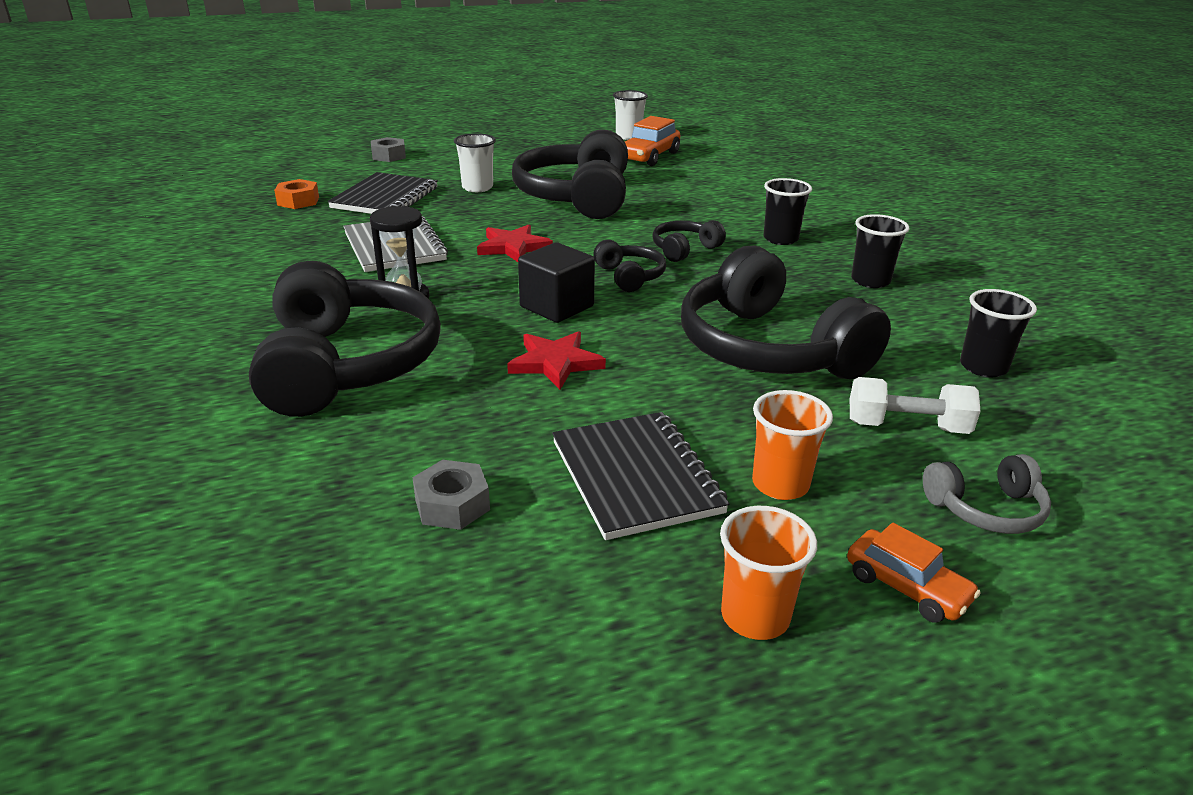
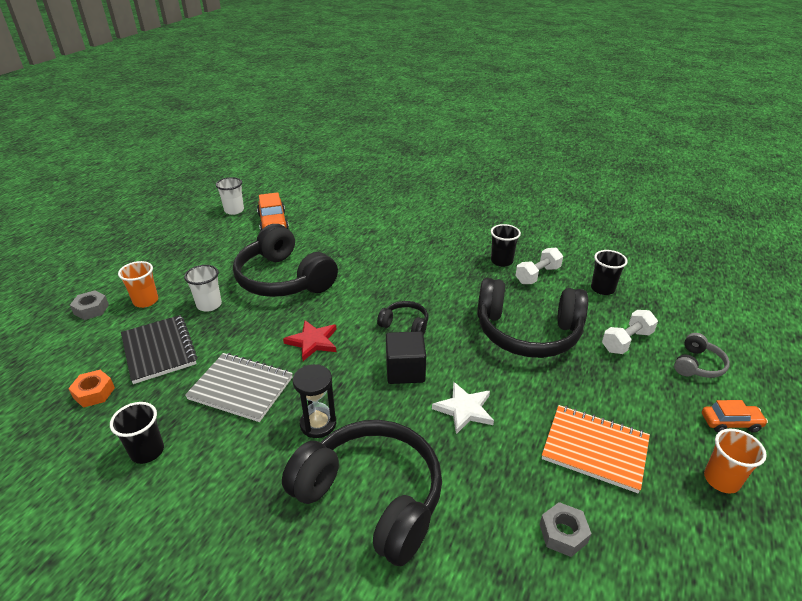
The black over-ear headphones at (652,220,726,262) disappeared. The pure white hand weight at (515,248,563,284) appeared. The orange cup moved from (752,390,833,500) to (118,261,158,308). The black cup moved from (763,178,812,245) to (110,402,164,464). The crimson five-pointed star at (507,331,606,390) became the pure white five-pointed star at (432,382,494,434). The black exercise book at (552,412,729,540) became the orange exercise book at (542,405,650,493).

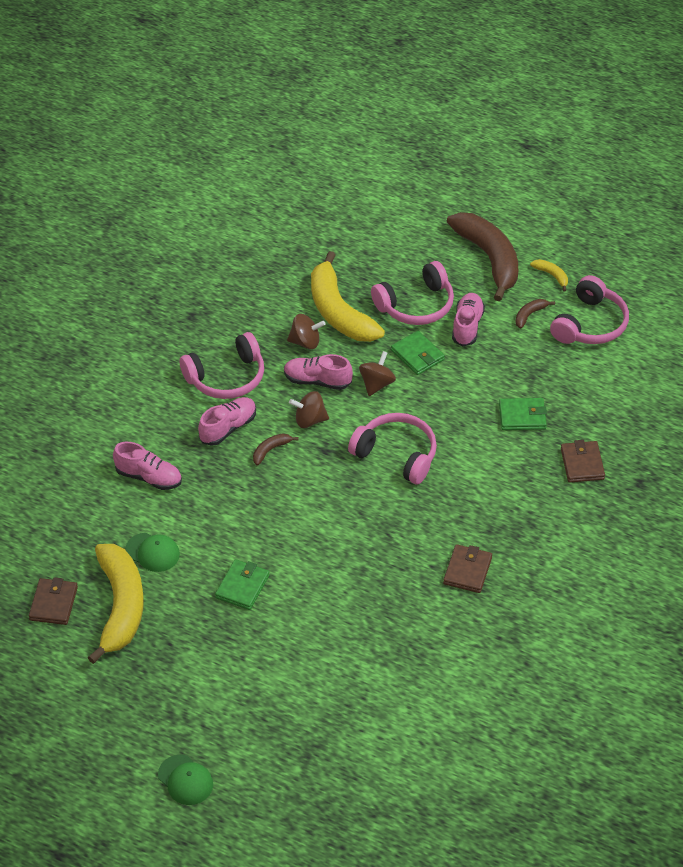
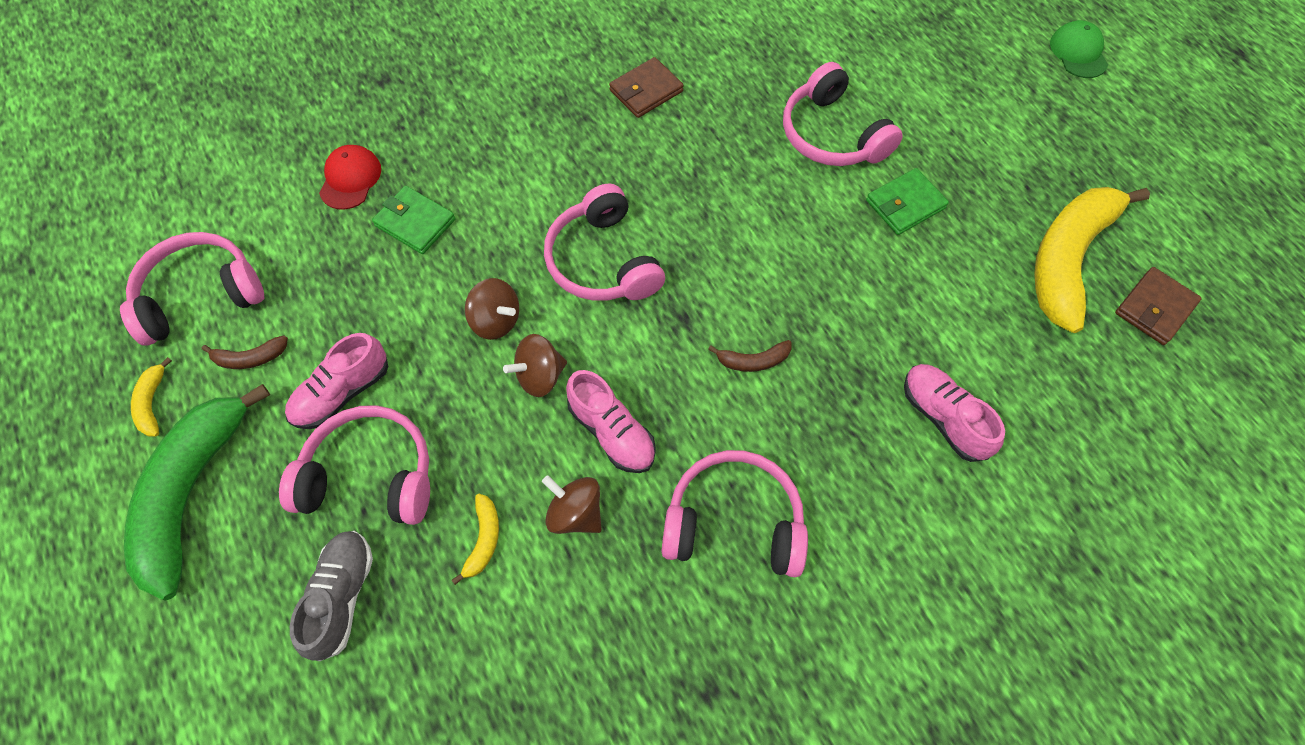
The green cap at (125,533,180,572) disappeared. The pink lace-up shoe at (198,397,256,446) disappeared. The green billfold at (391,331,445,375) disappeared. The dark brown billfold at (561,440,605,482) disappeared. The ash-grey lace-up shoe at (290,531,373,662) appeared. The crimson cap at (319,145,381,210) appeared. The pink over-ear headphones at (783,62,903,166) appeared. The dark brown whirligig moved from (289,391,329,428) to (465,278,519,340). The dark brown banana fruit at (447,212,518,301) became the green banana fruit at (124,384,270,601). The golden banana fruit at (311,251,385,342) changed to 0.40 times the size.

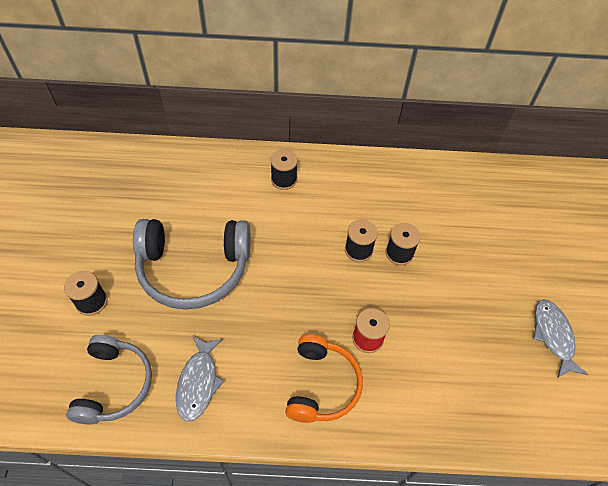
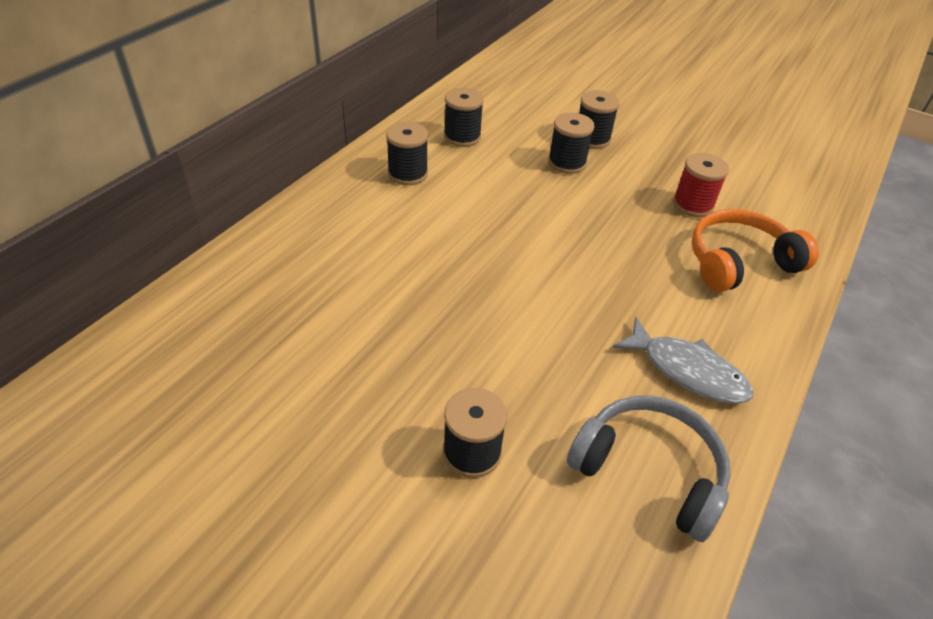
The ash-grey over-ear headphones at (133,219,250,310) disappeared. The ash-grey fish figure at (533,299,588,378) disappeared. The black spool at (444,87,484,147) appeared. The orange over-ear headphones at (285,334,363,423) turned 60 degrees counterclockwise.

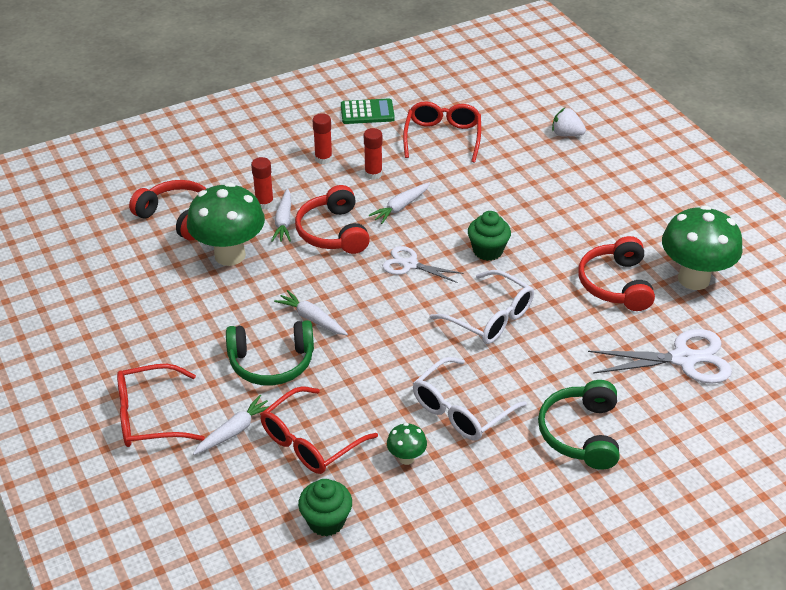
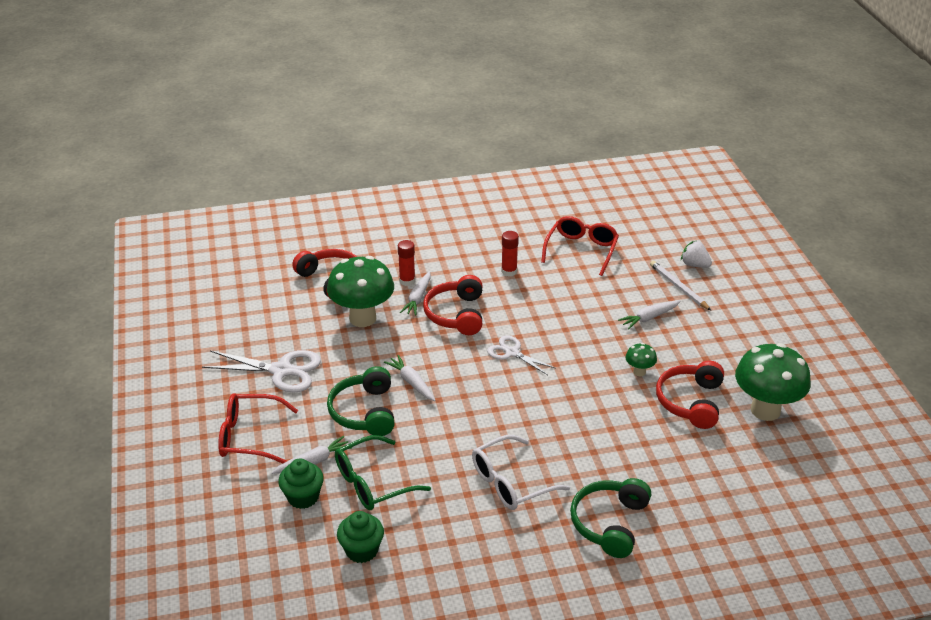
The crimson glue stick at (313,113,332,164) disappeared. The green pocket calculator at (341,98,395,124) disappeared. The pure white glasses at (429,270,534,344) disappeared. The pure white lead pencil at (650,261,711,310) appeared. The pure white toy carrot moved from (369,182,430,224) to (618,300,681,329). The green toadstool moved from (387,423,427,465) to (626,343,657,376). The green muffin moved from (468,211,511,261) to (278,459,324,509). The pure white pair of scissors moved from (588,329,732,384) to (202,350,321,393). The crimson glasses at (260,386,378,474) became the green glasses at (335,435,431,510). The green over-ear headphones at (226,320,314,386) turned 75 degrees clockwise.

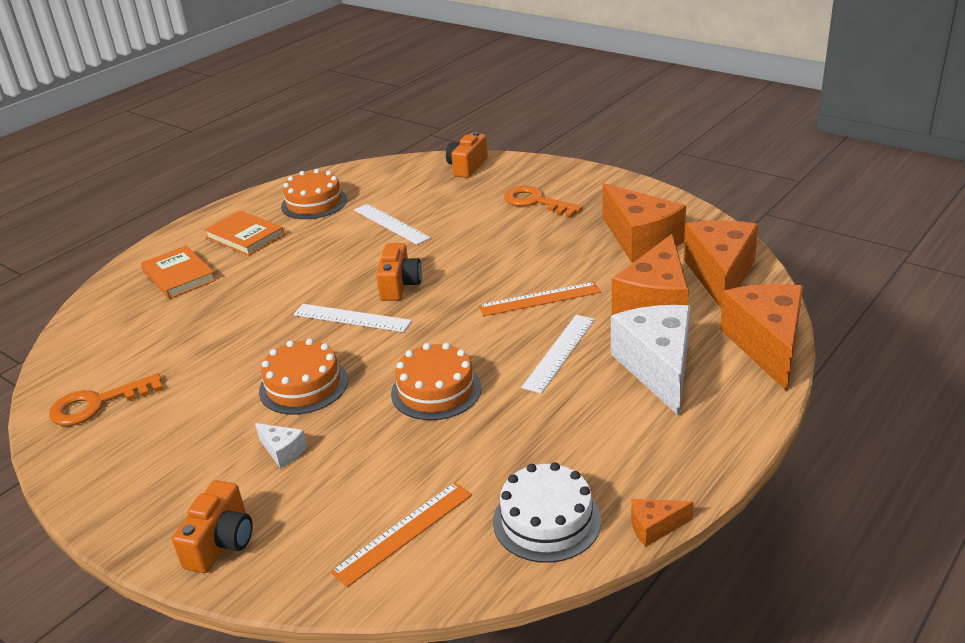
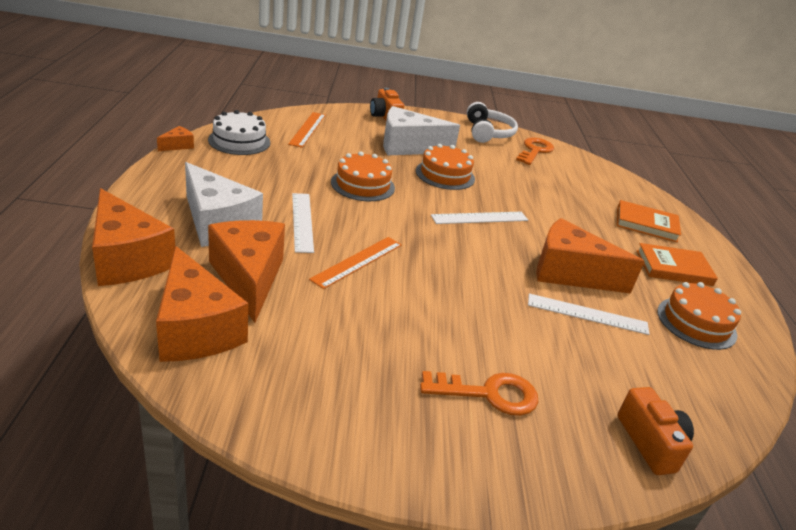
The orange compact camera at (376,243,422,301) disappeared. The pure white over-ear headphones at (467,102,518,143) appeared. The orange cheese moved from (602,183,686,262) to (536,218,645,294). The pure white cheese at (255,423,307,468) changed to 2.32 times the size.

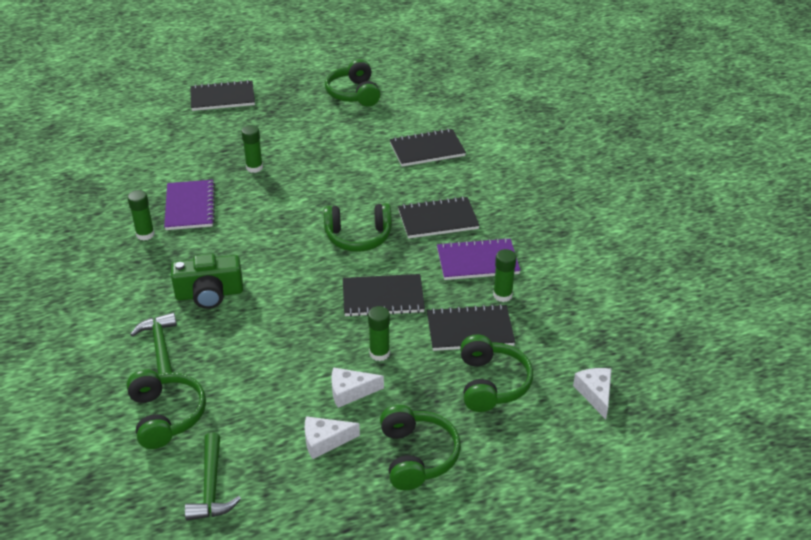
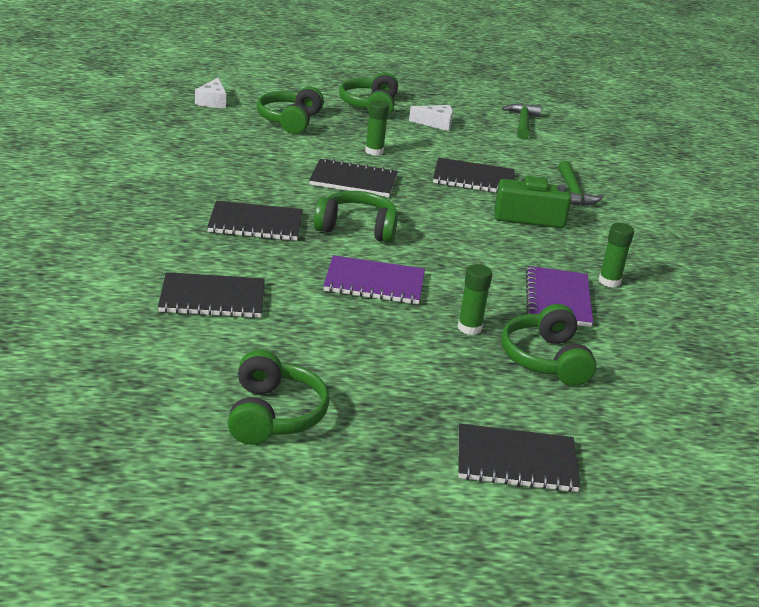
The pure white cheese at (331,367,384,408) disappeared. The green glue stick at (493,249,516,302) disappeared. The green over-ear headphones moved from (127,369,206,449) to (501,304,597,386). The black exercise book moved from (427,304,515,351) to (433,158,515,193). The violet exercise book moved from (437,238,520,280) to (323,255,425,304).

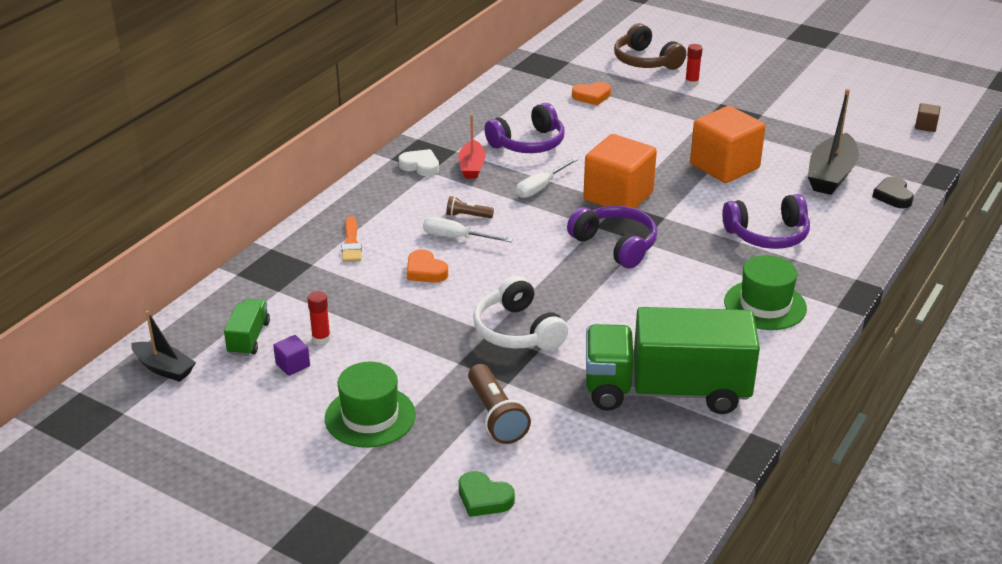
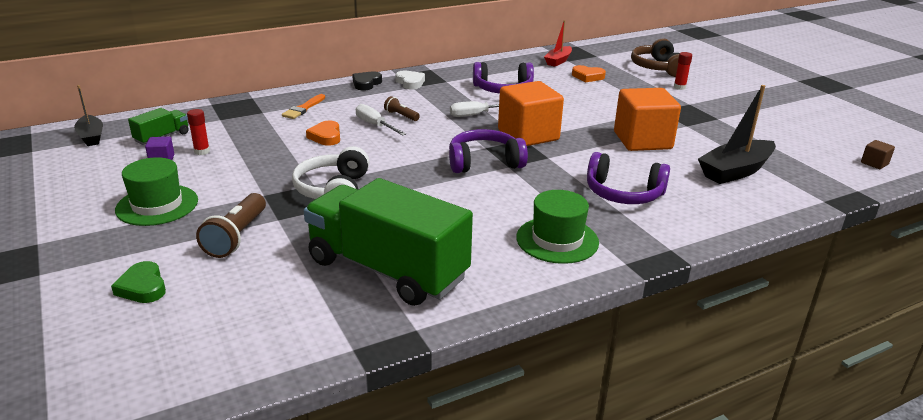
The crimson toy boat moved from (458,114,486,179) to (544,20,572,67). The black heart shape moved from (872,176,914,208) to (352,71,382,90). The violet over-ear headphones at (567,206,657,268) turned 90 degrees counterclockwise.

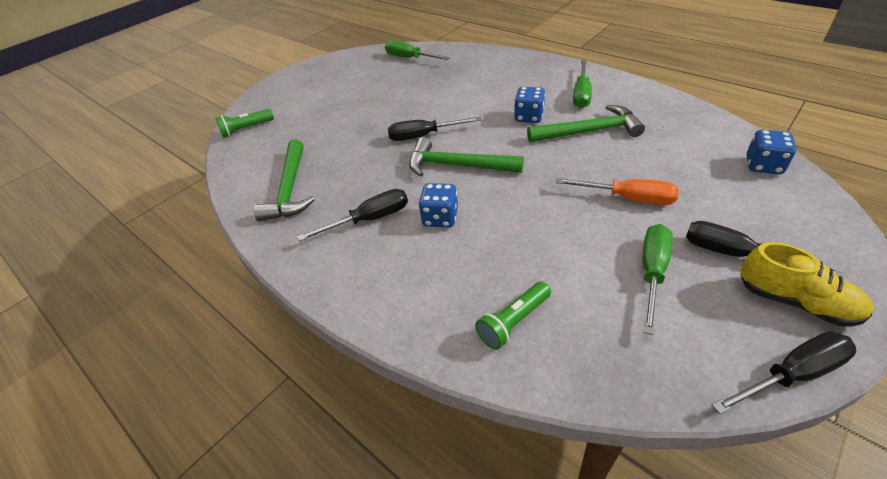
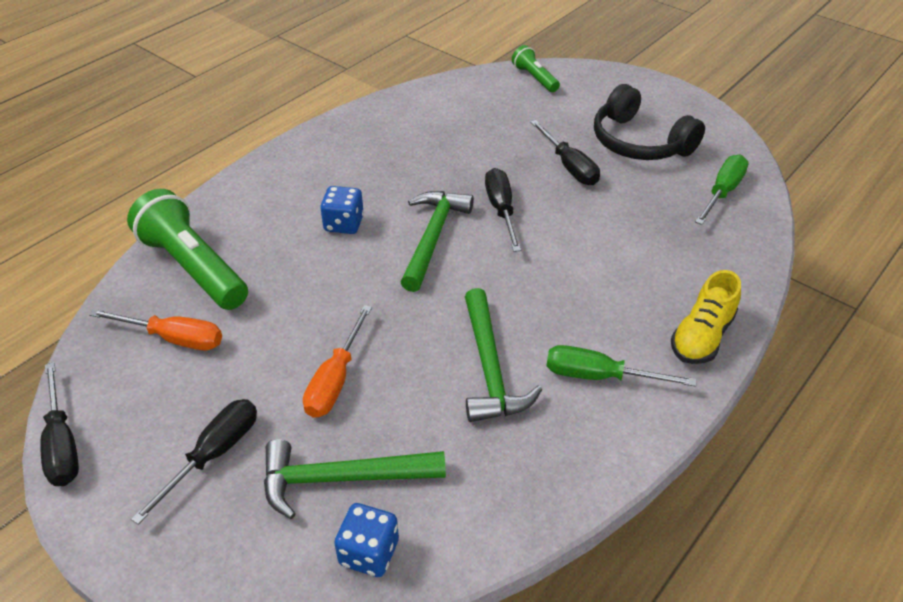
The royal blue game die at (514,87,545,123) disappeared. The green hand screwdriver at (642,224,673,335) disappeared. The orange hand screwdriver at (89,309,222,350) appeared. The black over-ear headphones at (594,84,705,160) appeared. The green hammer moved from (254,139,315,222) to (264,439,446,519). The black hand screwdriver moved from (297,189,408,241) to (530,120,600,185). The golden lace-up shoe moved from (740,242,874,327) to (671,270,741,364). The green torch at (475,281,551,350) changed to 1.91 times the size.

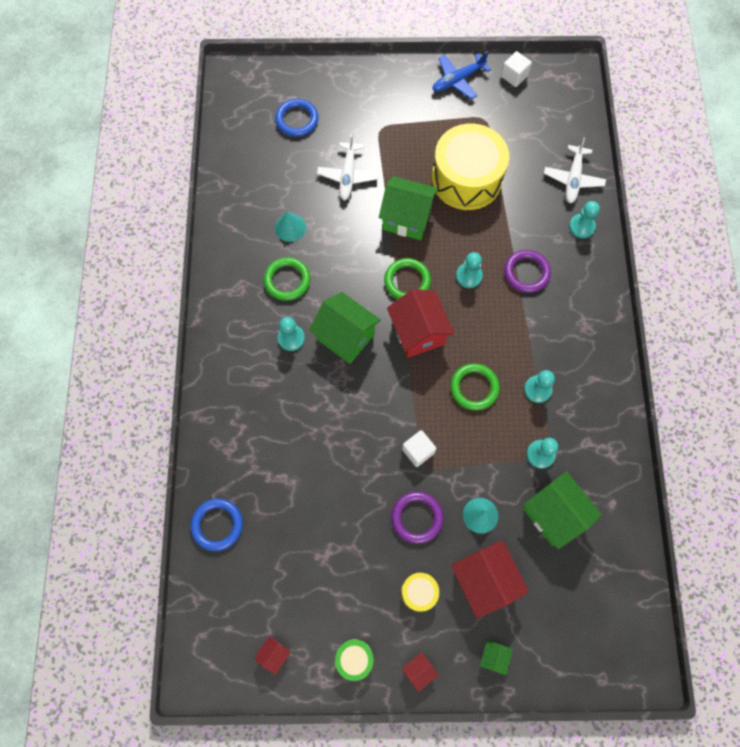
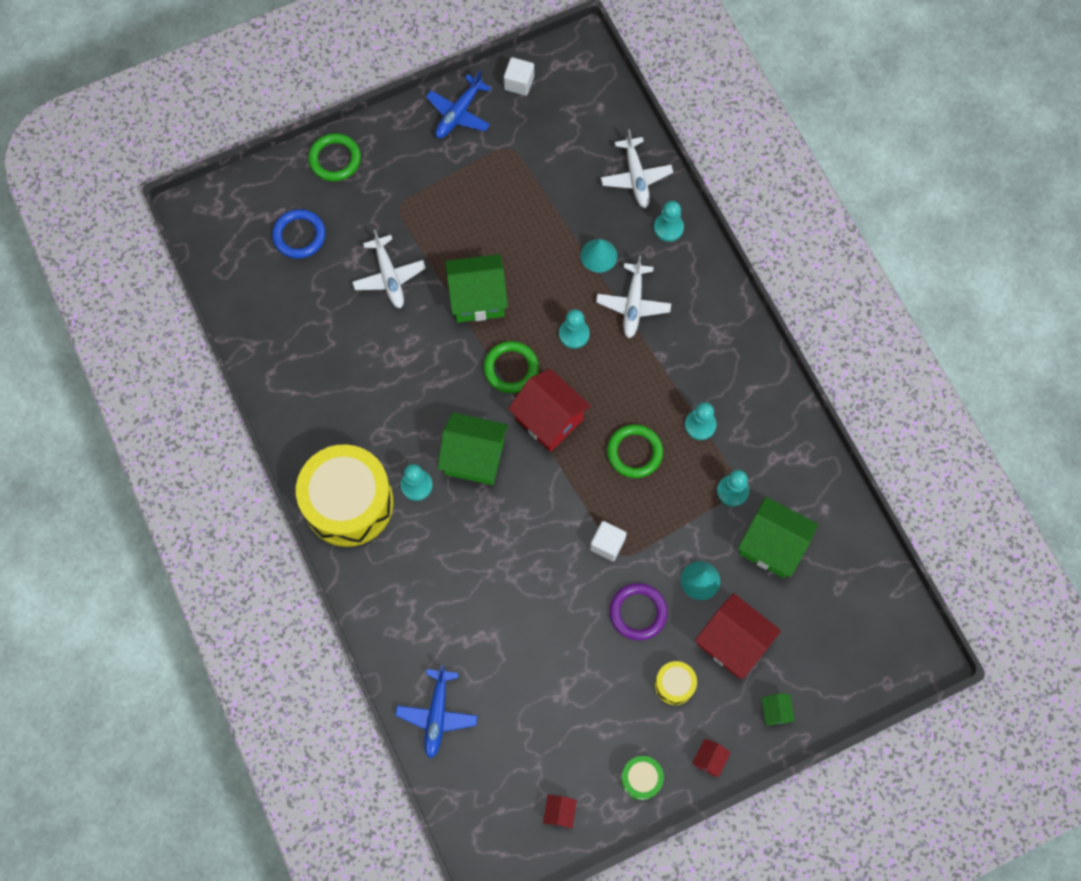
The green torus moved from (264,257,311,301) to (308,133,361,181). The teal solid cone moved from (275,211,306,242) to (581,239,617,273). The golden snare drum moved from (432,124,509,210) to (296,444,394,547). The royal blue torus at (191,498,243,551) was replaced by the royal blue aeroplane at (395,665,478,759). The violet torus at (504,250,551,293) was replaced by the pure white aeroplane at (596,255,671,338).

